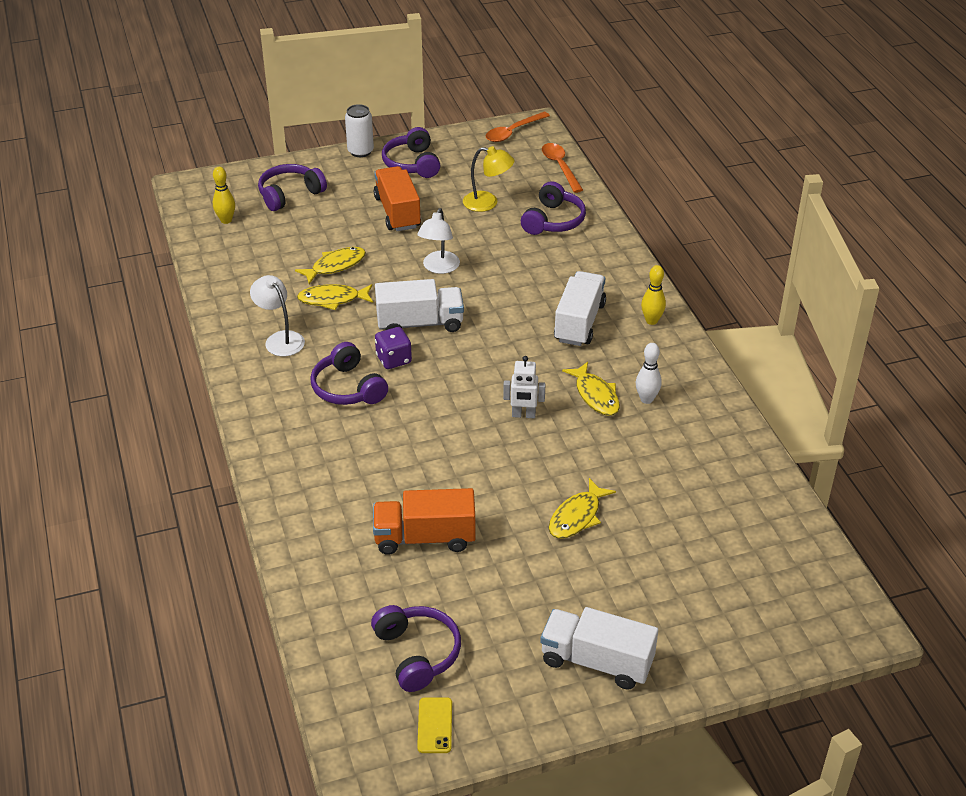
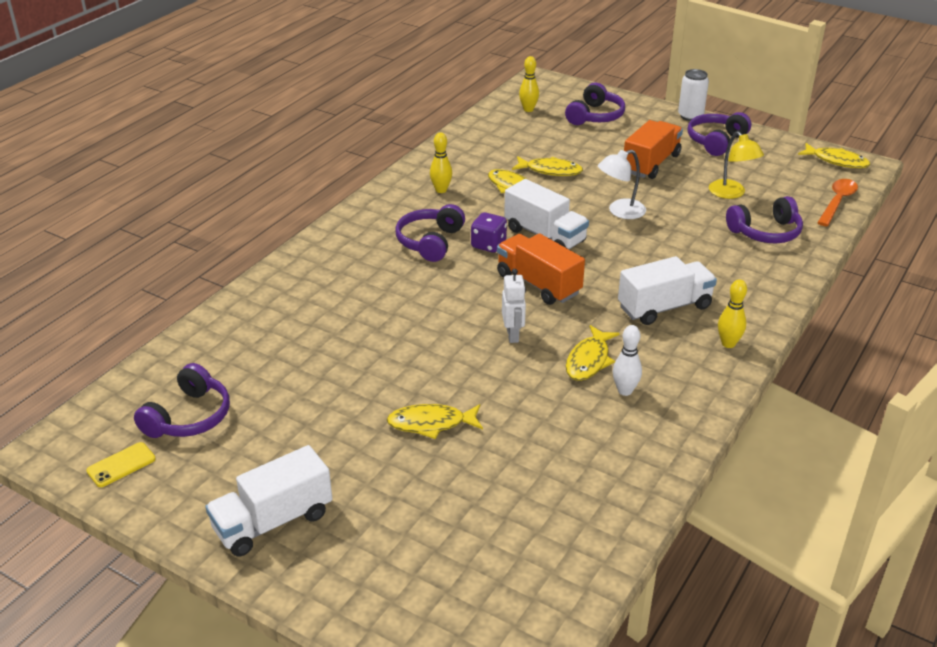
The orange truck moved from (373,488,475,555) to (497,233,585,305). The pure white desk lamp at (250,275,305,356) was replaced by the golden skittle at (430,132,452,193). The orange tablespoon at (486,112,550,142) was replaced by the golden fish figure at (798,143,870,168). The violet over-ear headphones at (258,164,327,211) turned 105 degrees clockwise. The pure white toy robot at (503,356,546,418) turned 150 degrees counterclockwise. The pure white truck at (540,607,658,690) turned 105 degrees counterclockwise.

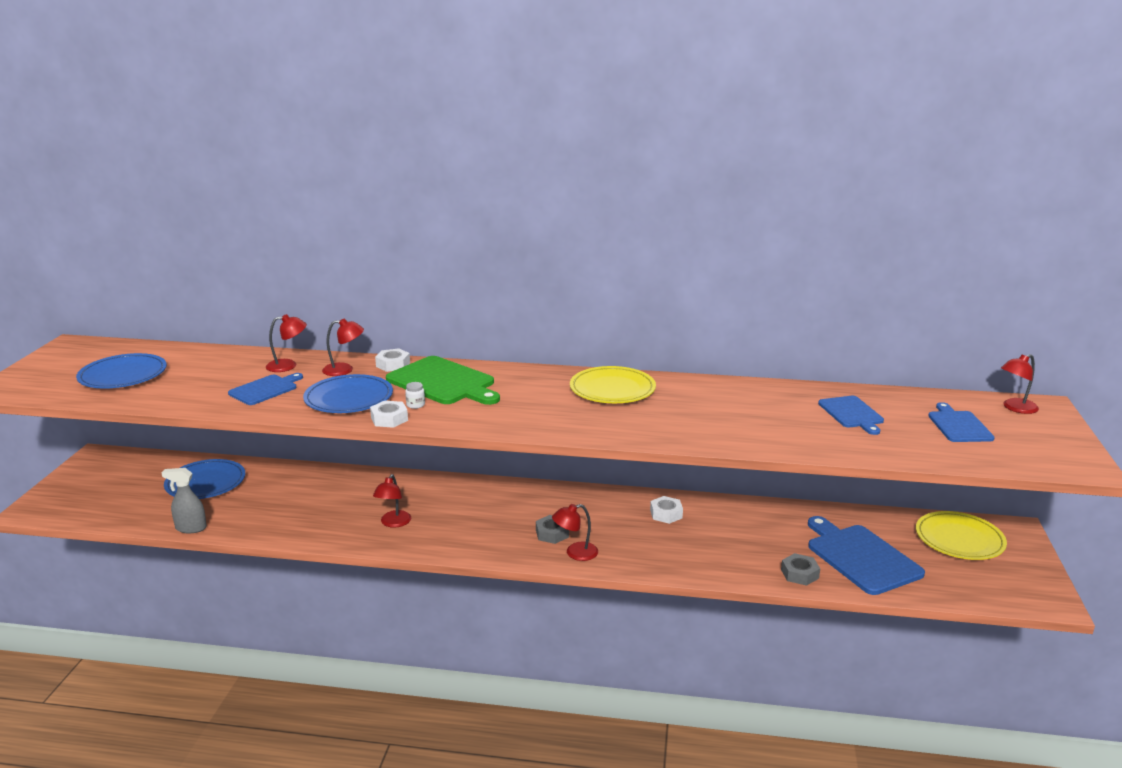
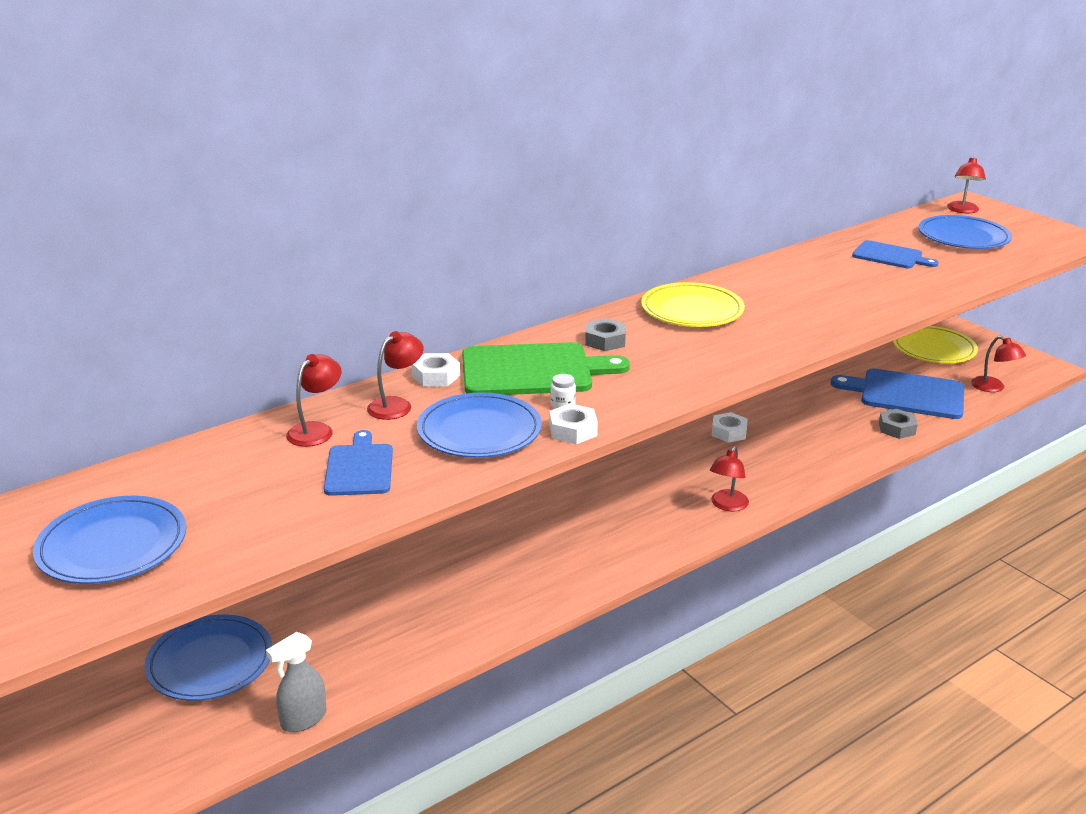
The crimson desk lamp moved from (373,474,411,528) to (971,336,1026,392). The ash-grey hexagon nut moved from (536,515,569,544) to (585,318,626,351). The royal blue cutting board at (928,402,995,442) was replaced by the royal blue dinner plate at (918,215,1012,249).

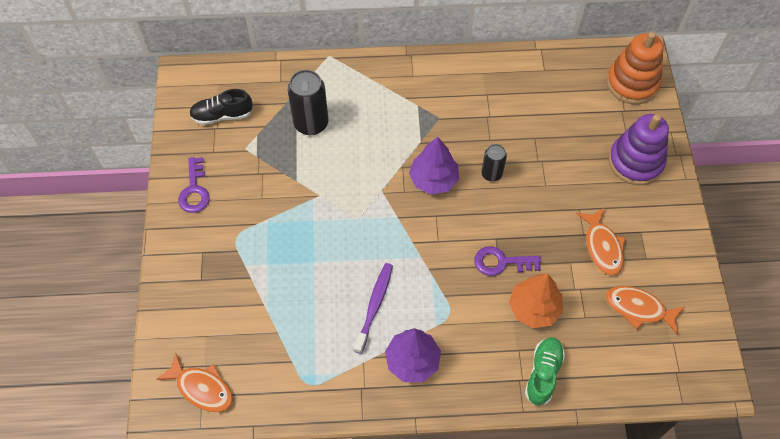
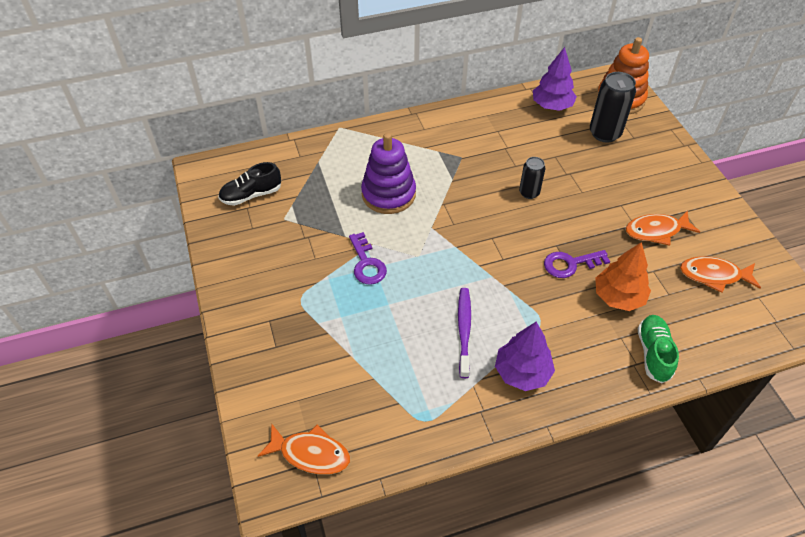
The violet latchkey moved from (178,157,210,213) to (349,232,387,285). The black soda can moved from (288,70,328,135) to (590,72,636,143). The violet fir tree moved from (409,137,459,195) to (533,47,577,111). The violet ring stacker moved from (609,114,669,185) to (361,133,416,214). The orange fish figure at (576,208,626,275) turned 105 degrees clockwise.

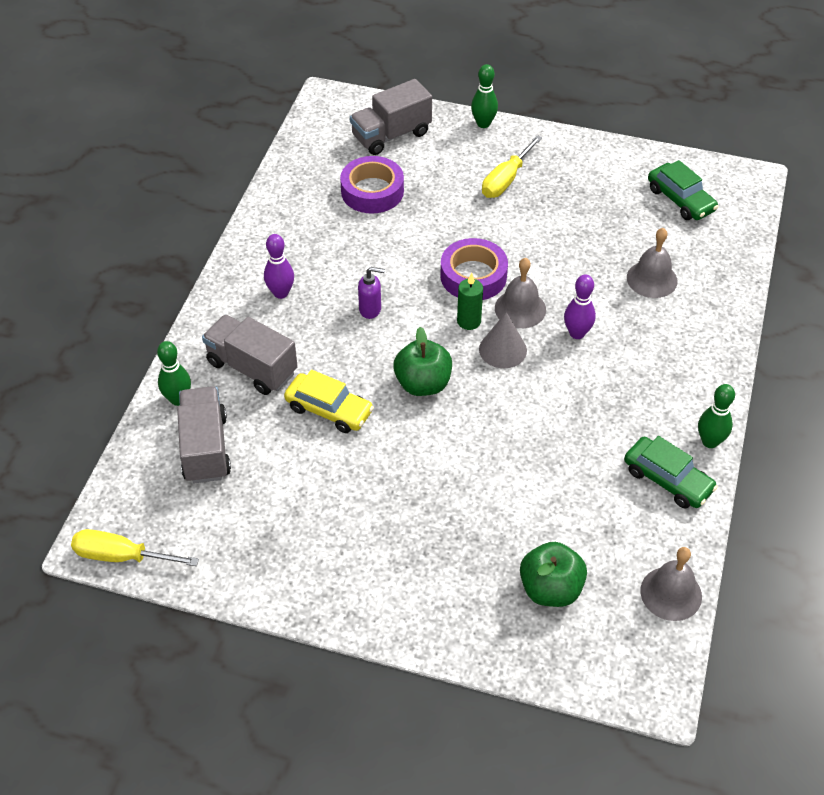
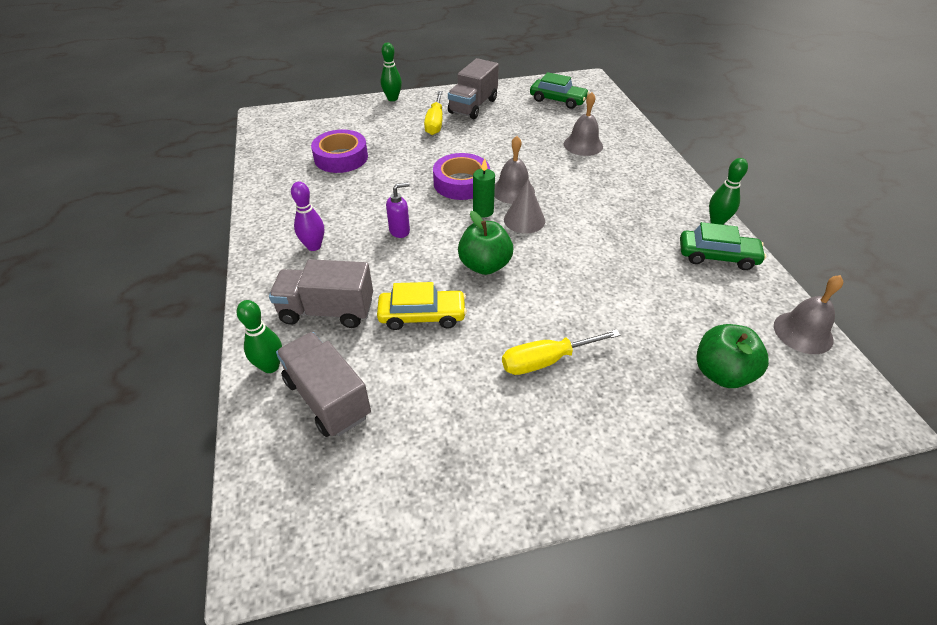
The violet skittle at (564,274,596,339) disappeared. The golden hand screwdriver moved from (71,529,199,566) to (502,329,621,375). The ash-grey truck moved from (350,79,432,155) to (448,58,499,119).

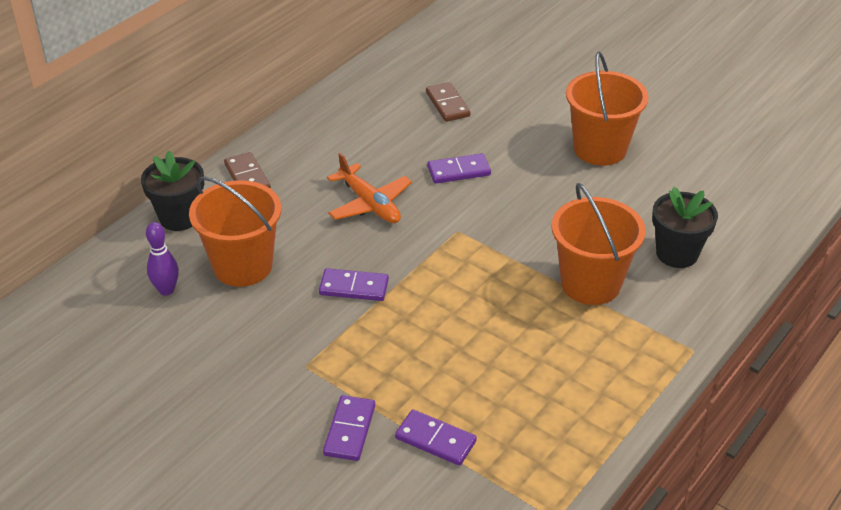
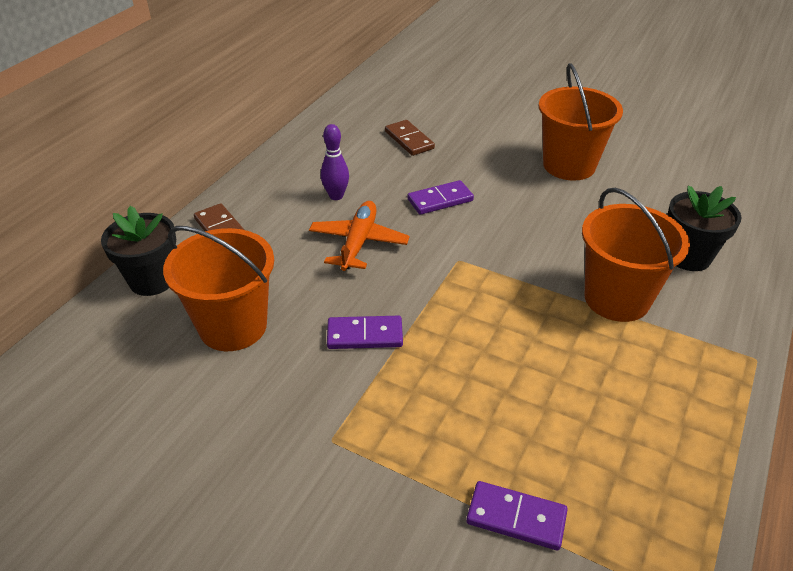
The violet domino tile at (323,395,375,461) disappeared. The violet skittle moved from (146,222,179,296) to (321,124,349,200). The orange aeroplane at (327,153,412,223) turned 120 degrees counterclockwise.

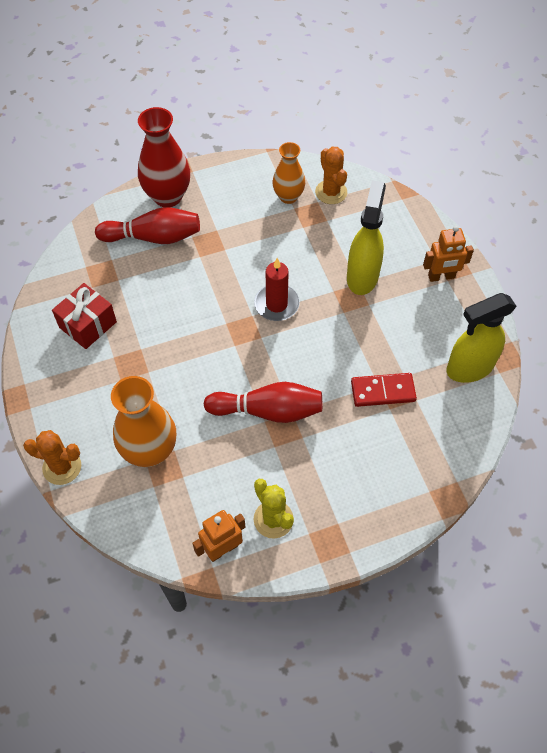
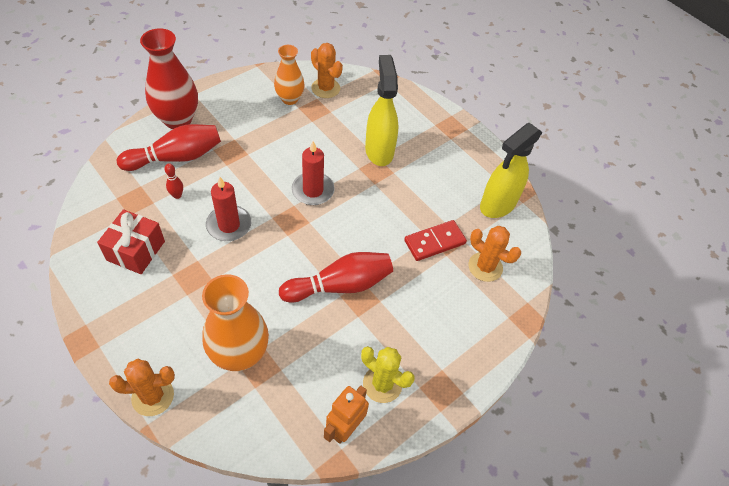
The orange toy robot at (423,226,474,282) disappeared. The crimson skittle at (164,164,183,199) appeared. The crimson candle at (206,177,251,241) appeared. The orange saguaro cactus at (468,226,521,282) appeared.

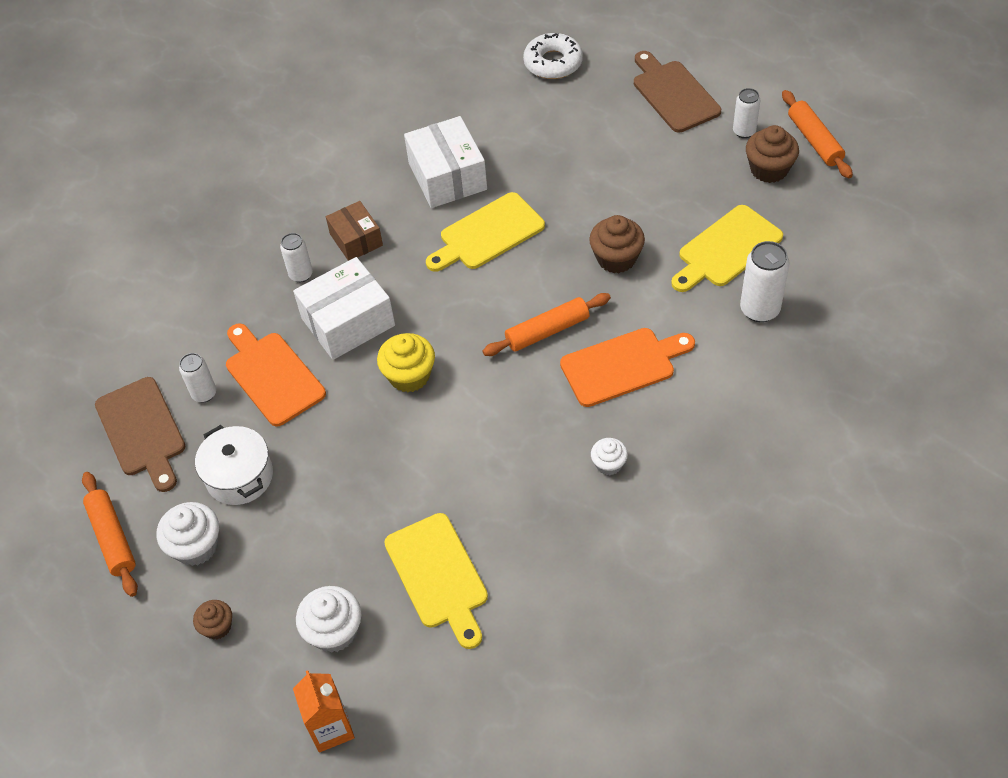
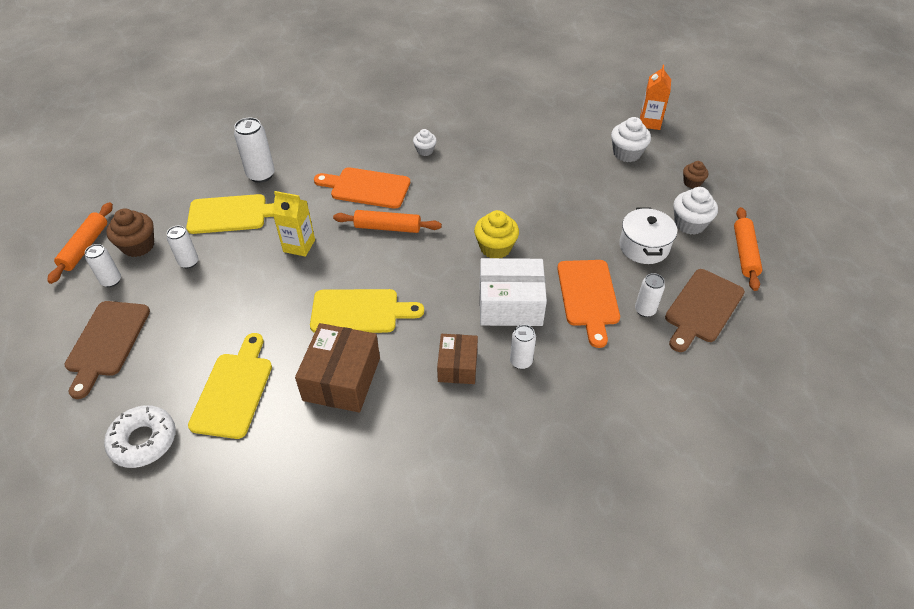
The pure white soda can at (167,226,198,268) appeared. The golden cutting board moved from (384,513,488,649) to (188,333,272,439). The dark brown muffin at (589,215,645,273) was replaced by the golden juice carton at (273,191,315,257). The pure white parcel at (404,116,487,208) became the dark brown parcel at (295,323,380,412). The dark brown cutting board at (95,377,186,492) turned 150 degrees counterclockwise.

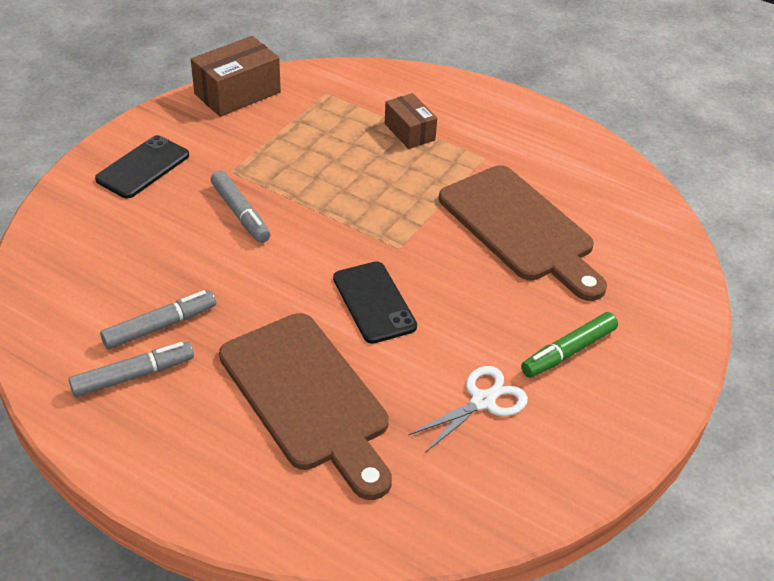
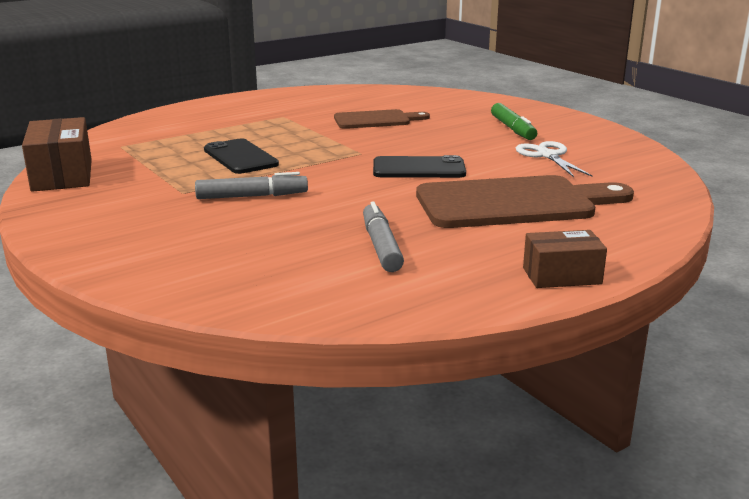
The ash-grey felt pen at (69,342,194,397) disappeared. The black phone moved from (95,135,189,198) to (204,138,279,174). The dark brown parcel moved from (385,93,437,149) to (523,230,607,288). The dark brown cutting board at (439,165,607,301) changed to 0.58 times the size.

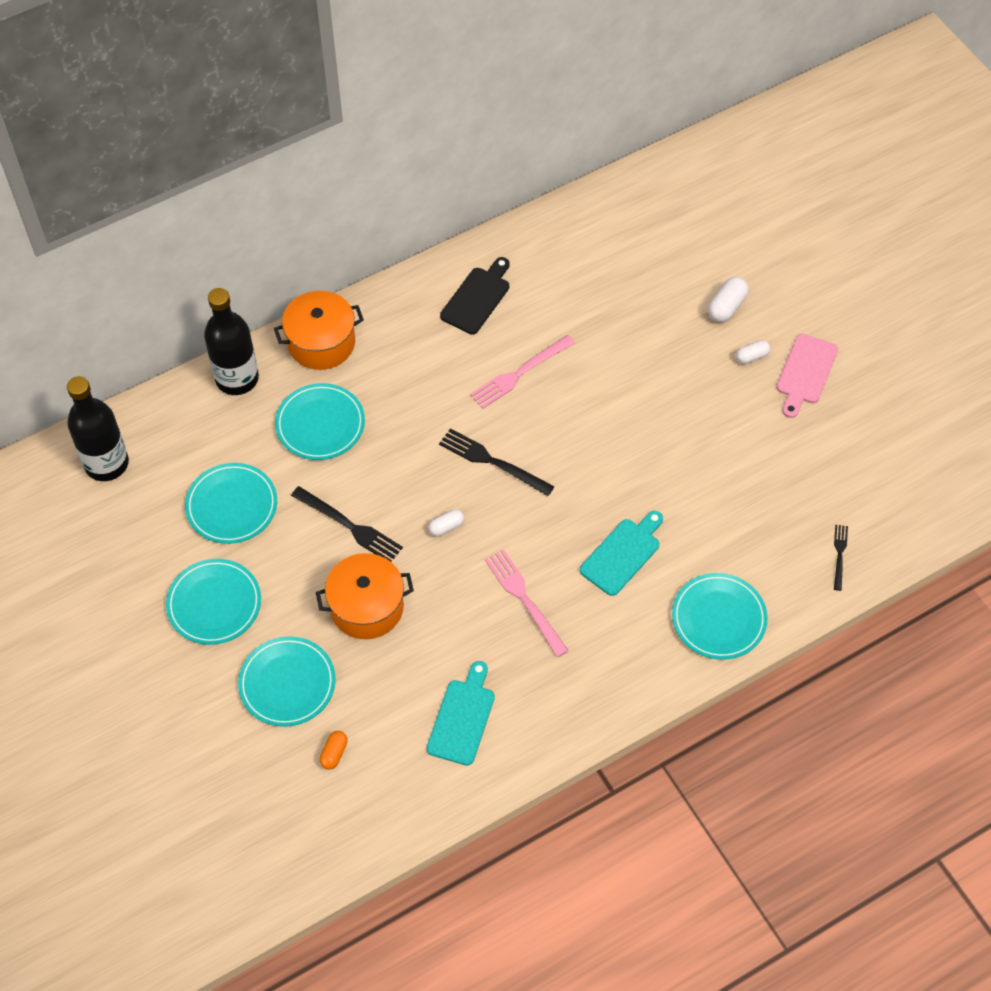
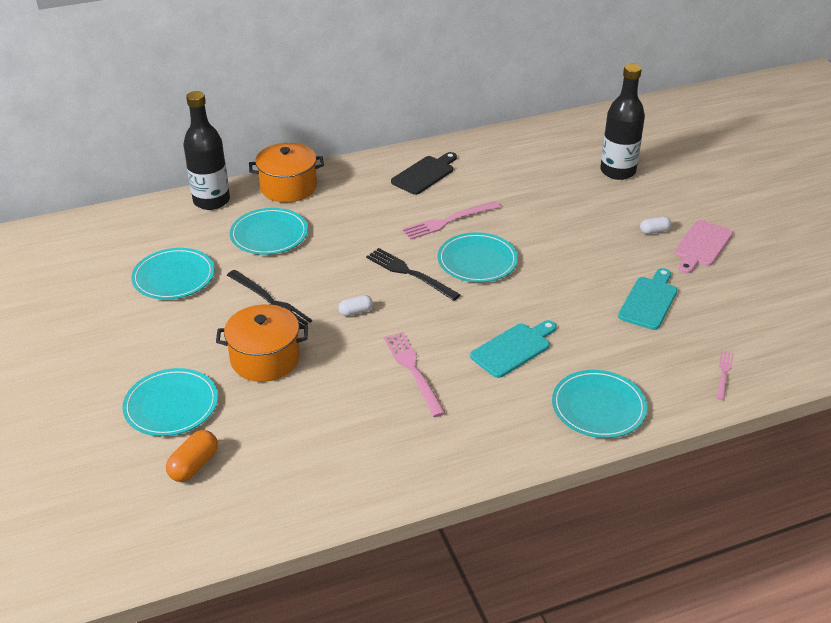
The pure white pill at (708,277,749,323) disappeared. The black drink bottle moved from (67,376,129,481) to (600,64,645,180). The teal dinner plate moved from (166,559,261,645) to (438,232,518,282). The teal cutting board moved from (427,661,495,766) to (618,268,677,330). The black table fork at (834,525,848,591) became the pink table fork at (716,351,734,400). The orange pill at (319,731,348,770) changed to 1.52 times the size.

